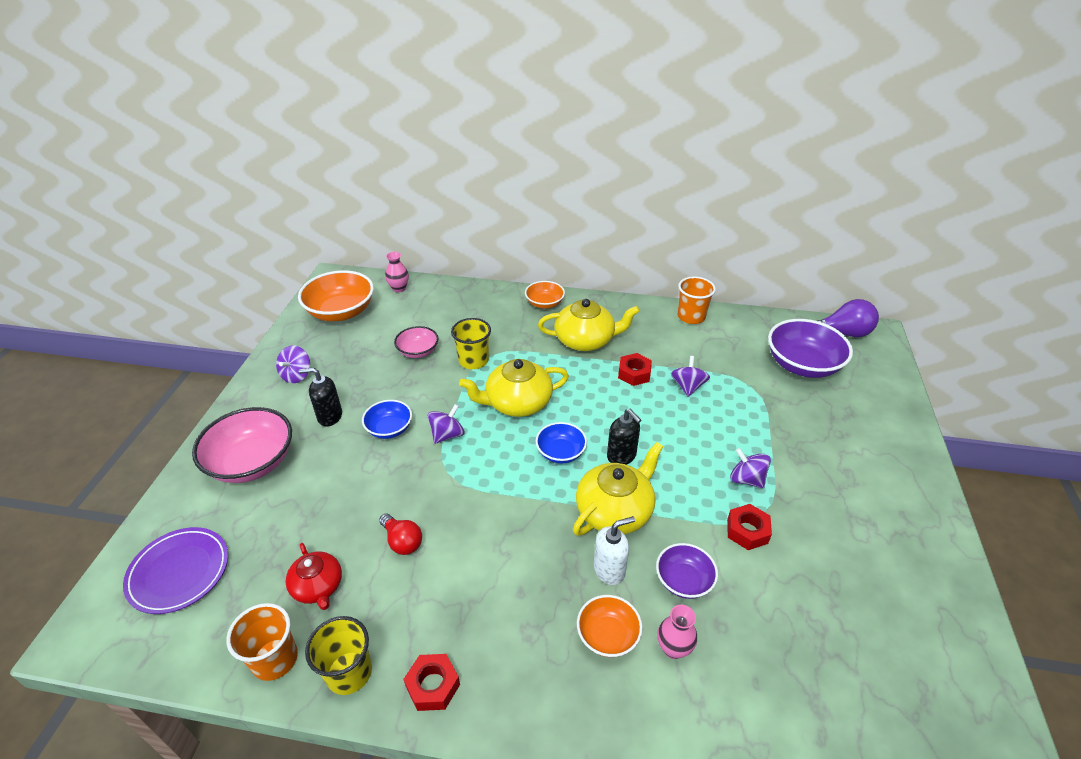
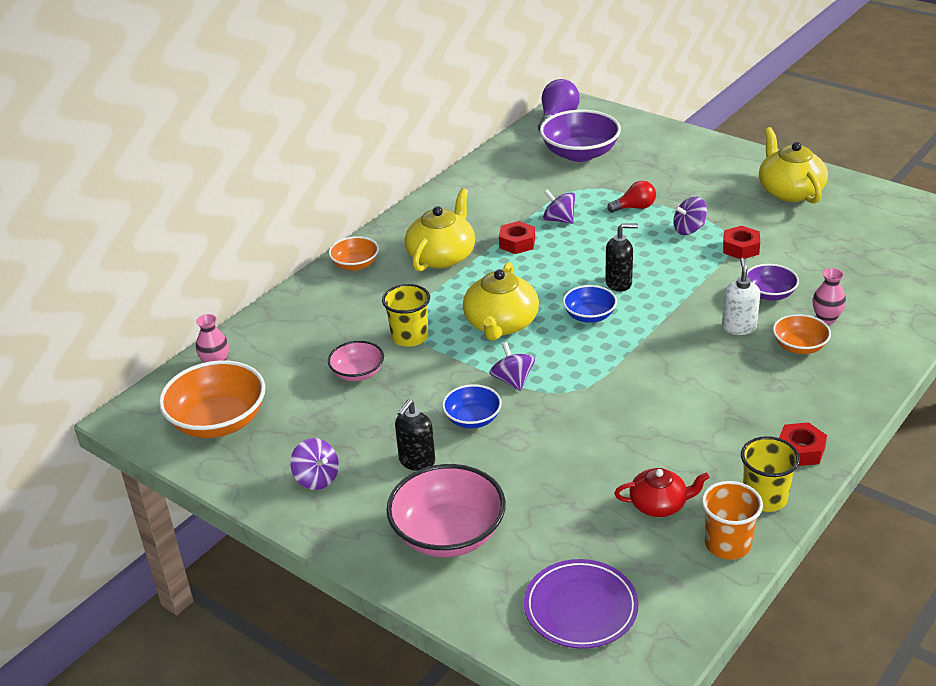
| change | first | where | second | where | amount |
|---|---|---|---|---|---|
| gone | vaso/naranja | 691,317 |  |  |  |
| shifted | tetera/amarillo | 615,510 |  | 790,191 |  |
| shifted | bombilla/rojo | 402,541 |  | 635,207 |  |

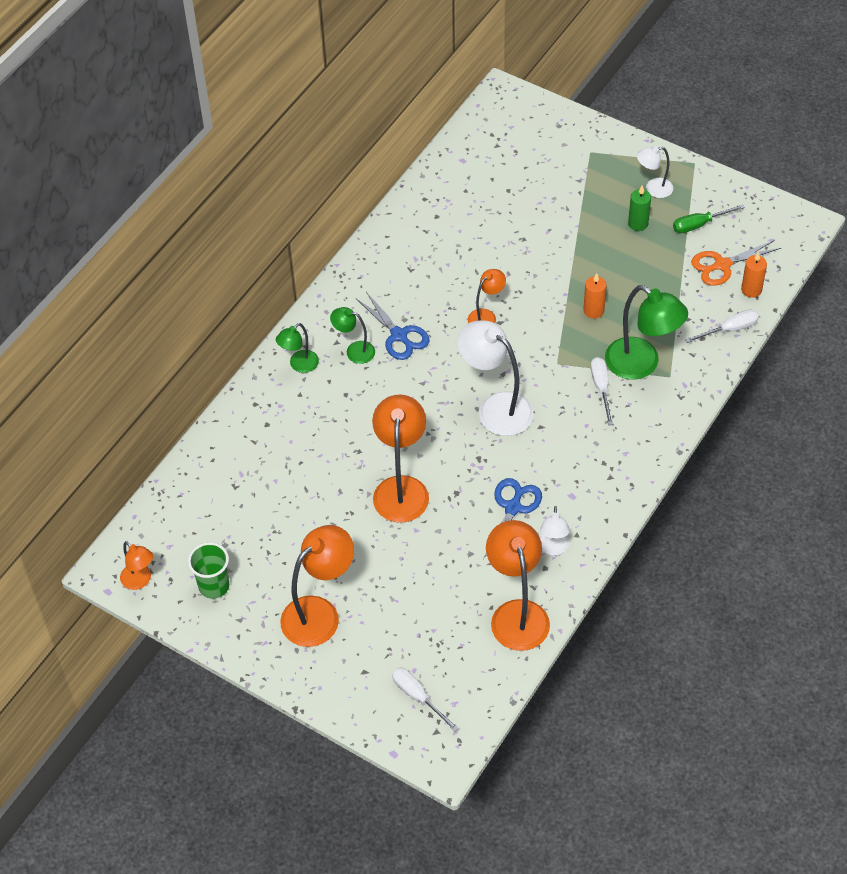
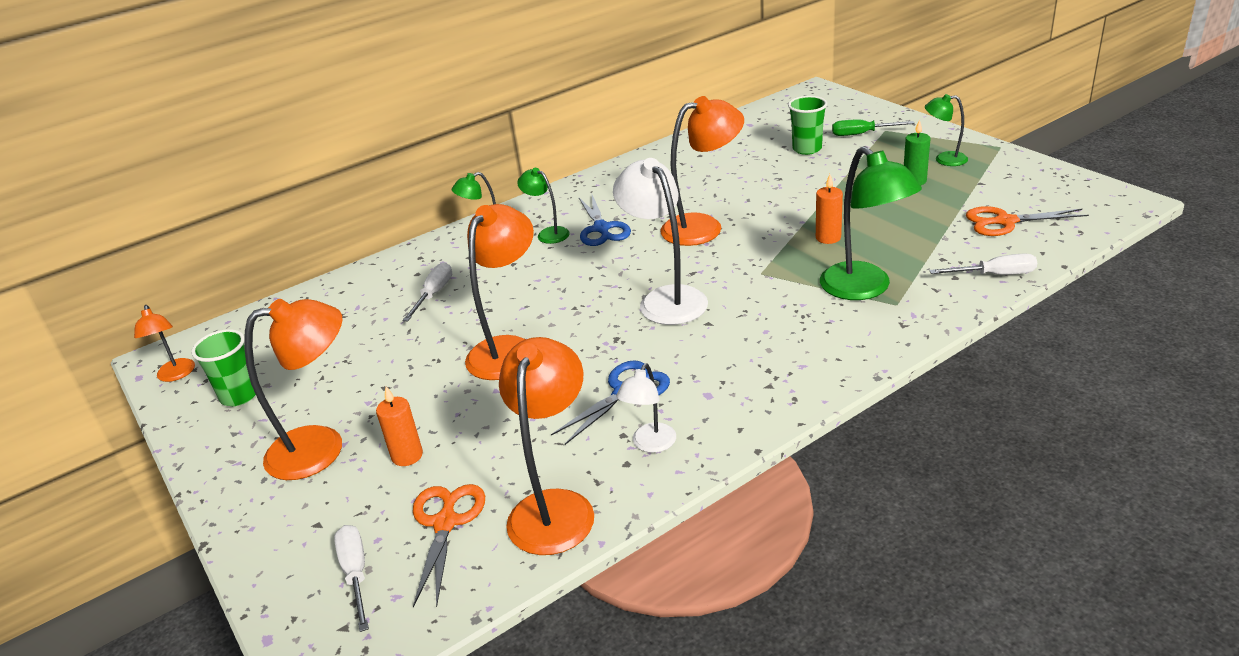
| change | first | where | second | where | amount |
|---|---|---|---|---|---|
| repainted | lámpara/blanco | 653,189 | lámpara/verde | 944,159 |  |
| shifted | destornillador/verde | 699,224 |  | 862,134 |  |
| shifted | vela/naranja | 751,290 |  | 407,456 |  |
| scaled | lámpara/naranja | 486,316 |  | 703,227 | x1.85 |
| shifted | destornillador/blanco | 601,388 |  | 434,294 |  |
| new |  |  | vaso/verde | 807,149 |  |
| new |  |  | tijeras/naranja | 445,523 |  |

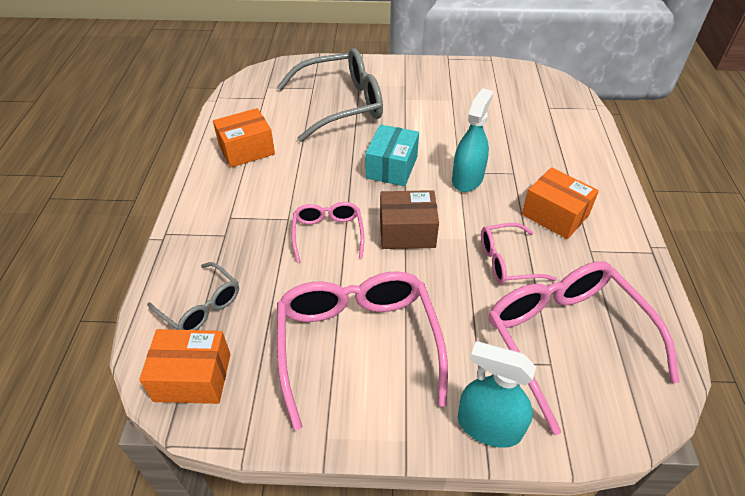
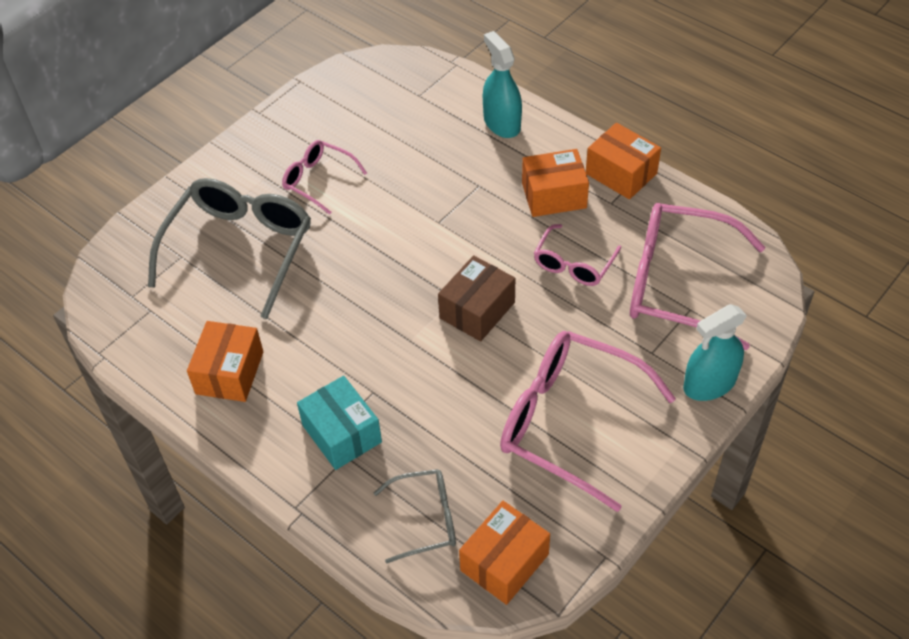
| change | first | where | second | where | amount |
|---|---|---|---|---|---|
| shifted | pulverizador/turquesa | 467,179 |  | 502,123 |  |
| shifted | caja/turquesa | 391,167 |  | 342,433 |  |
| shifted | gafas/rosa | 328,234 |  | 318,180 |  |
| new |  |  | caja/naranja | 621,173 |  |

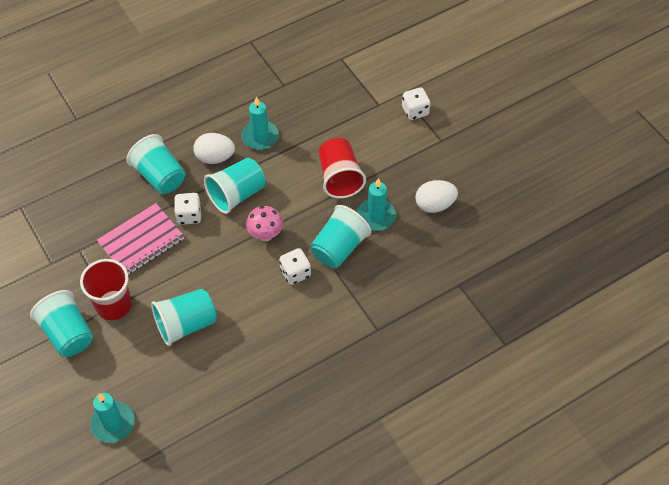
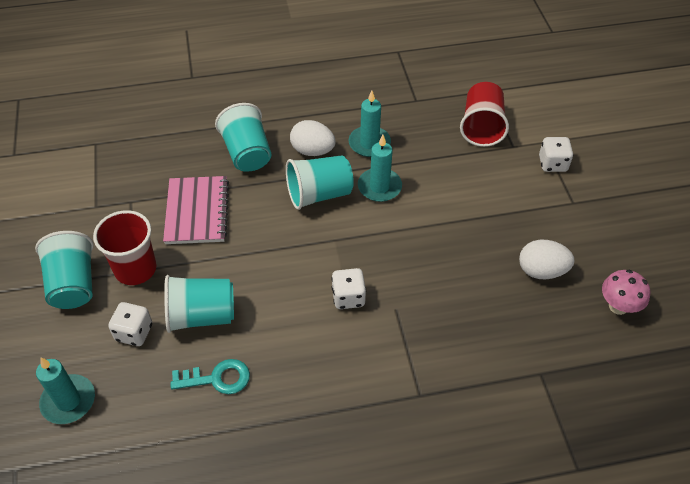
| change | first | where | second | where | amount |
|---|---|---|---|---|---|
| shifted | vaso/rojo | 339,178 |  | 481,127 |  |
| shifted | vela/turquesa | 376,216 |  | 379,187 |  |
| shifted | dado/blanco | 189,215 |  | 134,332 |  |
| rotated | cuaderno/rosa | 141,241 |  | 197,212 | 75 degrees counterclockwise |
| gone | vaso/turquesa | 339,248 |  |  |  |
| shifted | seta/rosa | 265,235 |  | 618,306 |  |
| new |  |  | llave/turquesa | 217,378 |  |

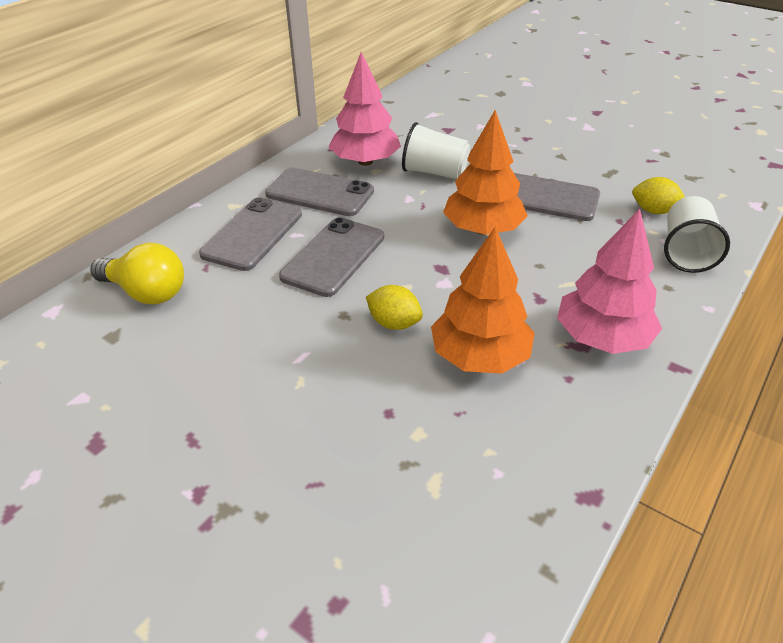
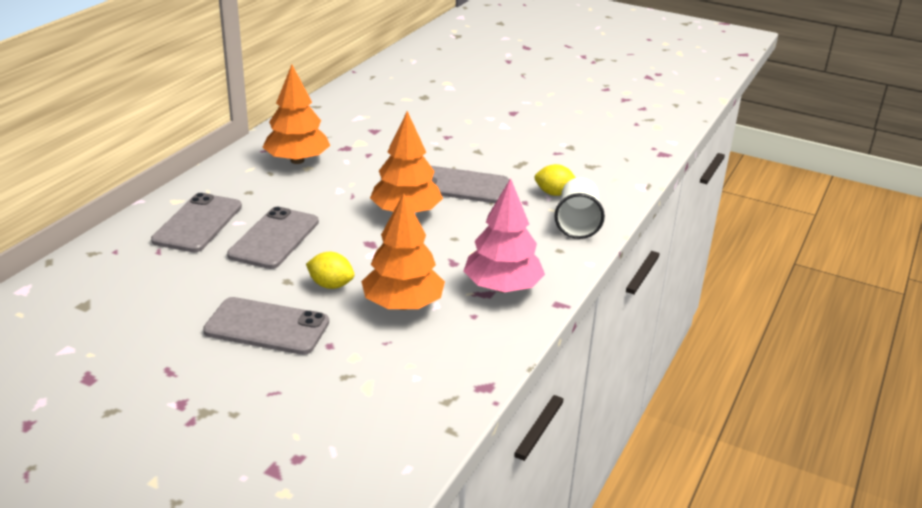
| change | first | where | second | where | amount |
|---|---|---|---|---|---|
| repainted | árbol/rosa | 365,161 | árbol/naranja | 297,160 |  |
| gone | vaso/blanco | 434,172 |  |  |  |
| shifted | móvil/gris | 320,193 |  | 267,327 |  |
| gone | bombilla/amarillo | 146,292 |  |  |  |

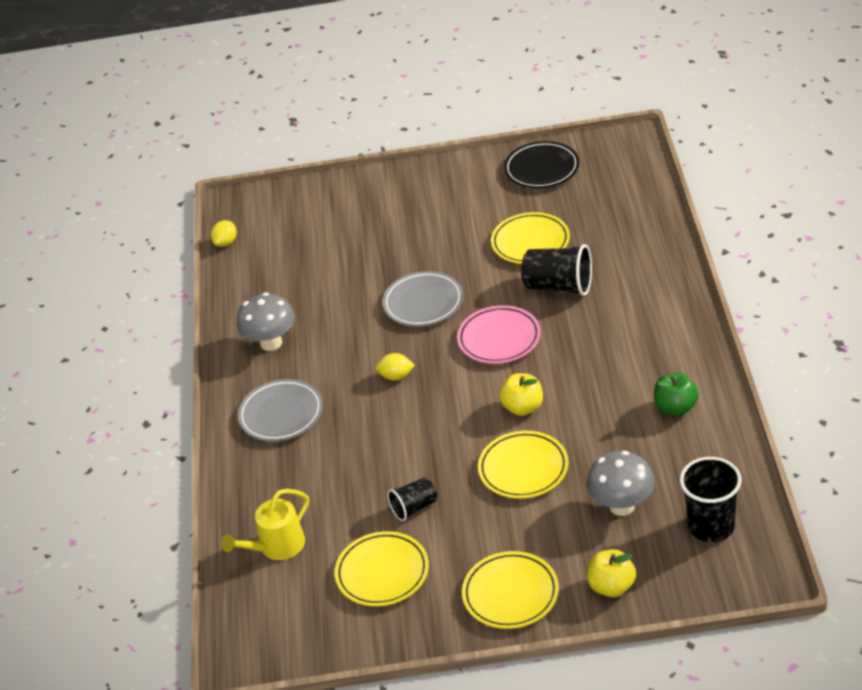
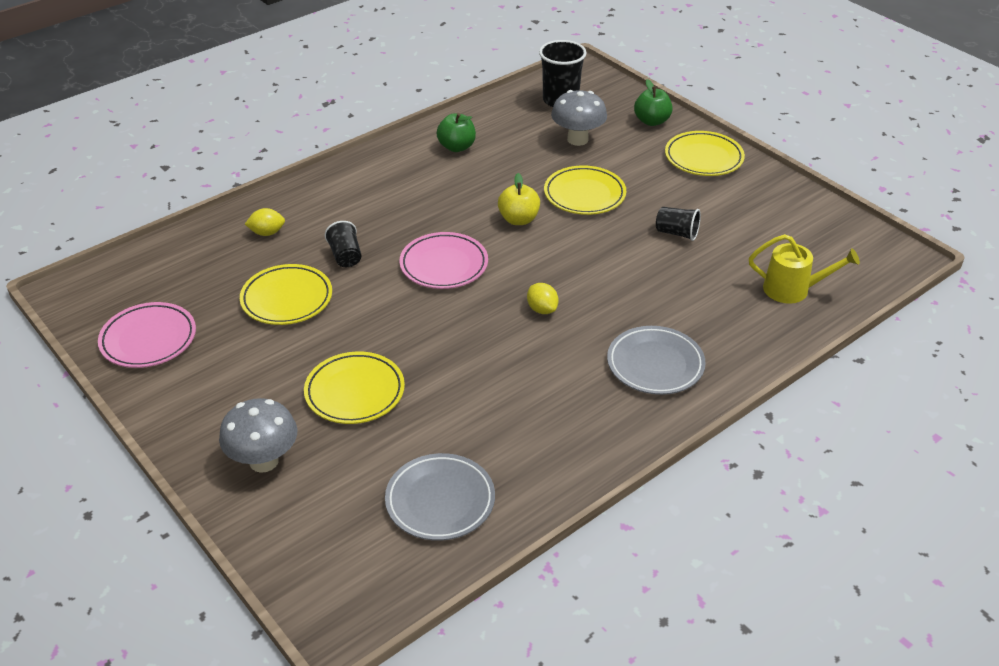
| change | first | where | second | where | amount |
|---|---|---|---|---|---|
| repainted | plato/negro | 542,169 | plato/rosa | 148,339 |  |
| shifted | limón/amarillo | 226,242 |  | 267,233 |  |
| scaled | vaso/negro | 559,286 |  | 345,256 | x0.60 |
| shifted | plato/gris | 423,303 |  | 440,501 |  |
| shifted | seta/gris | 271,343 |  | 264,461 |  |
| shifted | plato/amarillo | 382,573 |  | 355,392 |  |
| repainted | manzana/amarillo | 612,586 | manzana/verde | 651,121 |  |

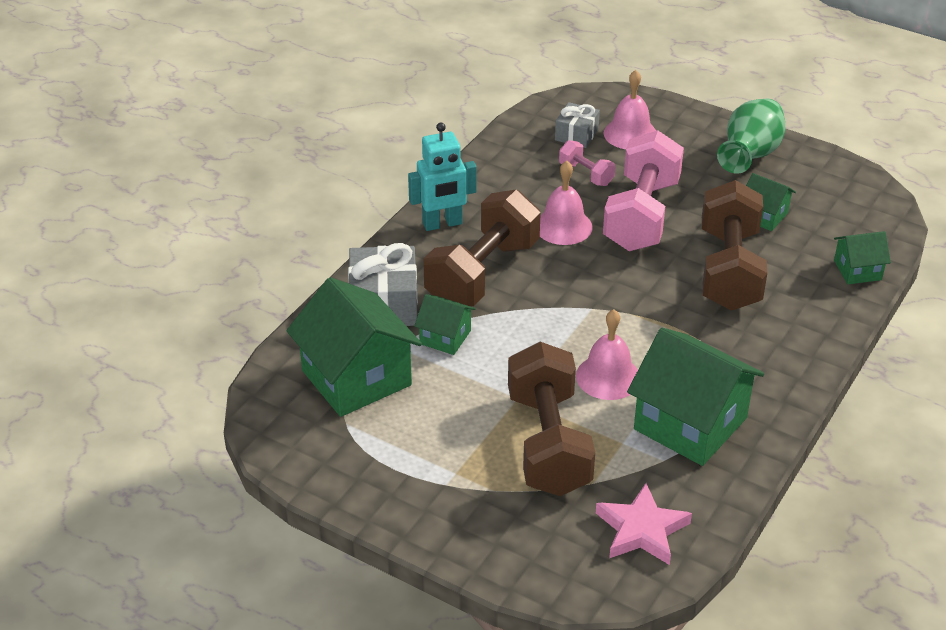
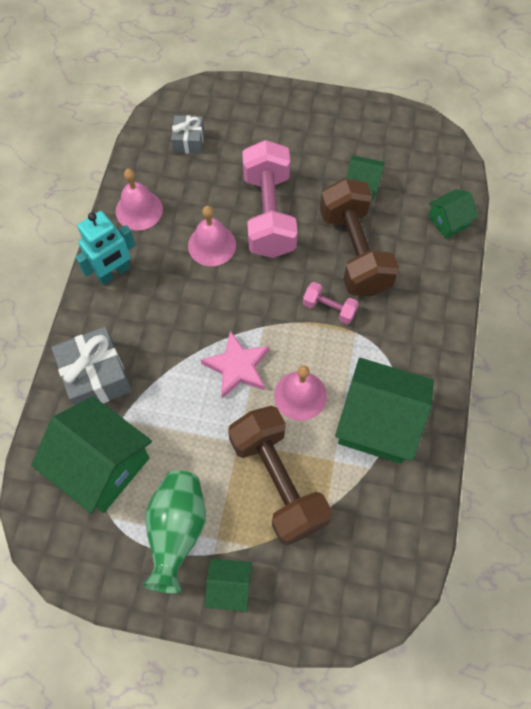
| change | first | where | second | where | amount |
|---|---|---|---|---|---|
| shifted | campana/rosa | 630,134 |  | 139,210 |  |
| shifted | florero/verde | 749,156 |  | 177,531 |  |
| shifted | mancuerna/rosa | 586,174 |  | 329,308 |  |
| gone | mancuerna/marrón | 482,274 |  |  |  |
| shifted | casa/verde | 445,337 |  | 229,587 |  |
| shifted | estrella/rosa | 641,530 |  | 237,367 |  |

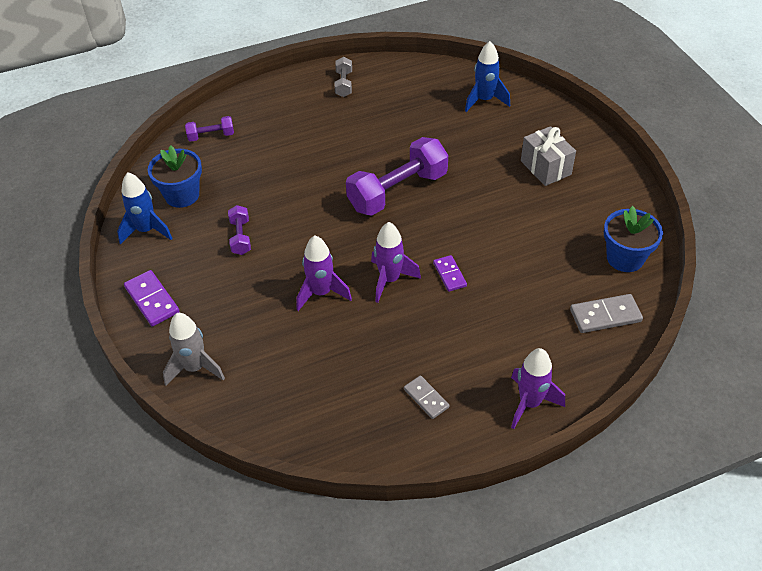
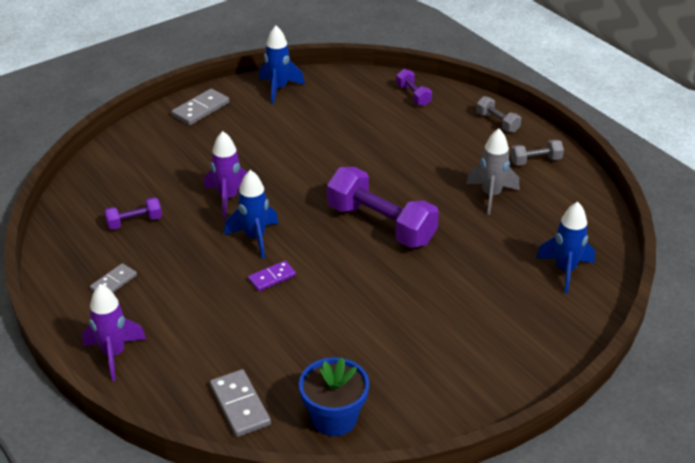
| change | first | where | second | where | amount |
|---|---|---|---|---|---|
| gone | regalo/gris | 545,167 |  |  |  |
| gone | maceta/azul | 182,195 |  |  |  |
| shifted | mancuerna/morado | 240,237 |  | 134,222 |  |
| repainted | cohete/morado | 390,280 | cohete/azul | 255,238 |  |
| repainted | ficha de dominó/morado | 152,300 | ficha de dominó/gris | 200,109 |  |
| shifted | cohete/gris | 195,368 |  | 491,195 |  |
| new |  |  | mancuerna/gris | 497,122 |  |

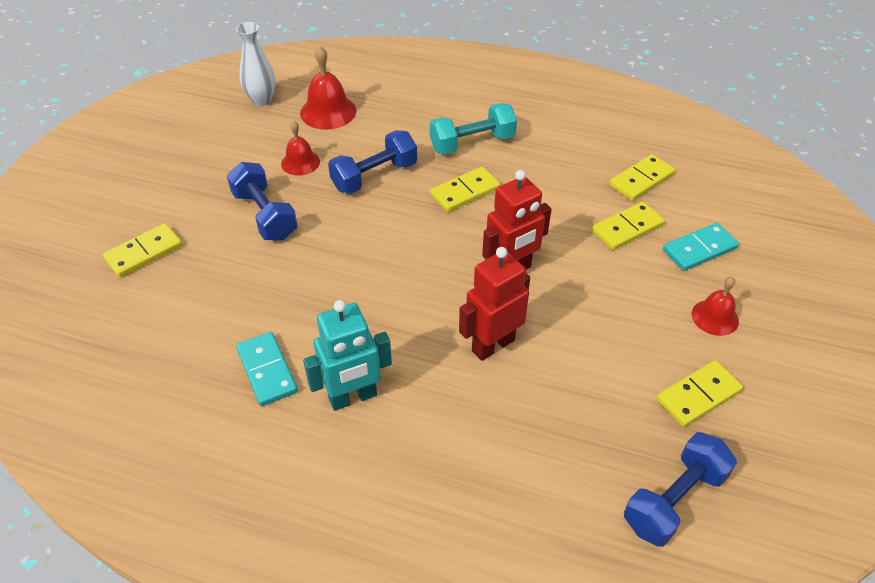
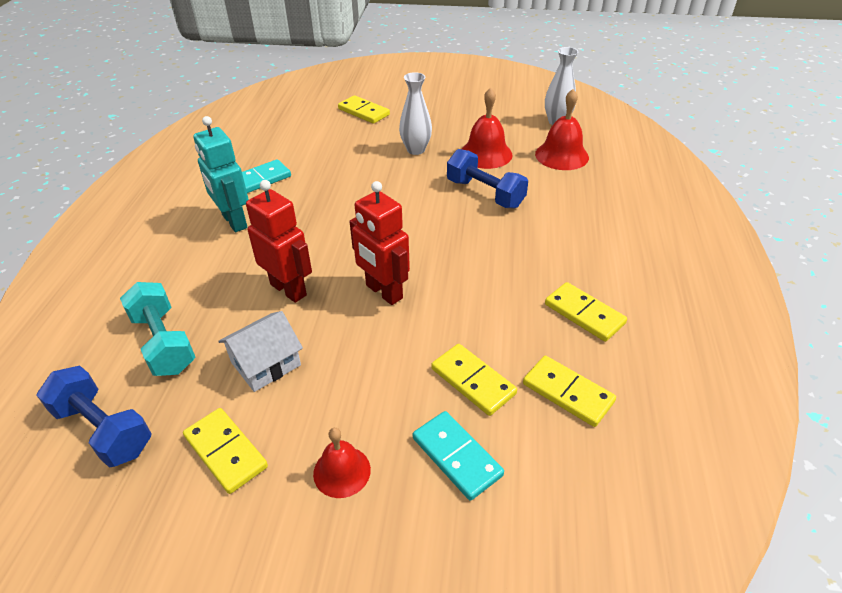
| change | first | where | second | where | amount |
|---|---|---|---|---|---|
| shifted | mancuerna/turquesa | 472,143 |  | 164,343 |  |
| scaled | campana/rojo | 300,162 |  | 486,154 | x1.55 |
| swapped | mancuerna/azul | 265,215 | florero/blanco | 416,150 |  |
| shifted | ficha de dominó/amarillo | 465,192 |  | 584,314 |  |
| new |  |  | casa/blanco | 266,363 |  |

